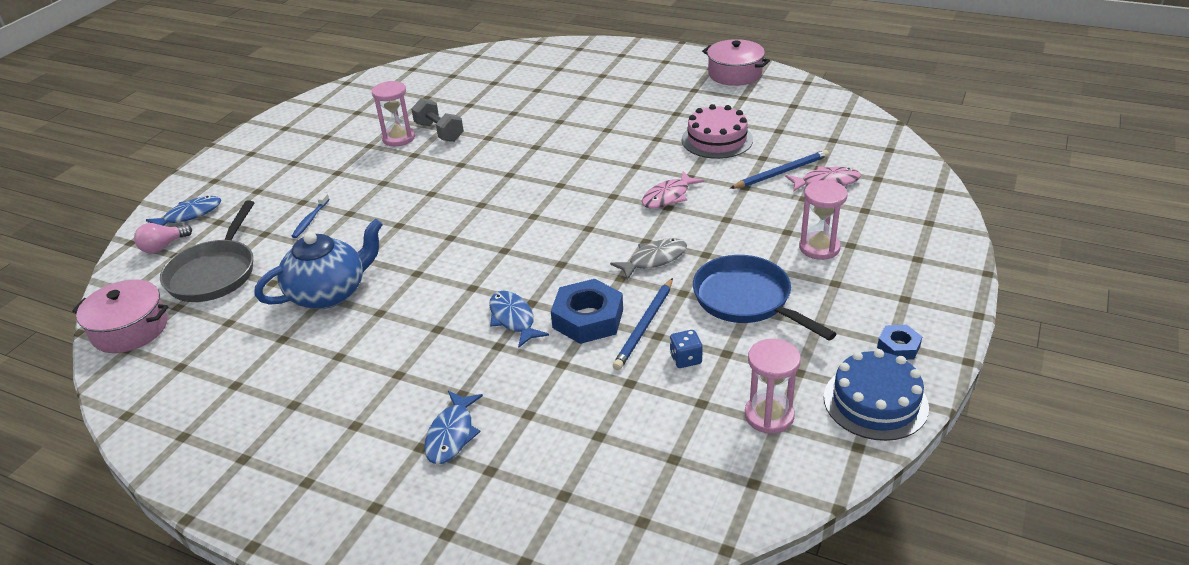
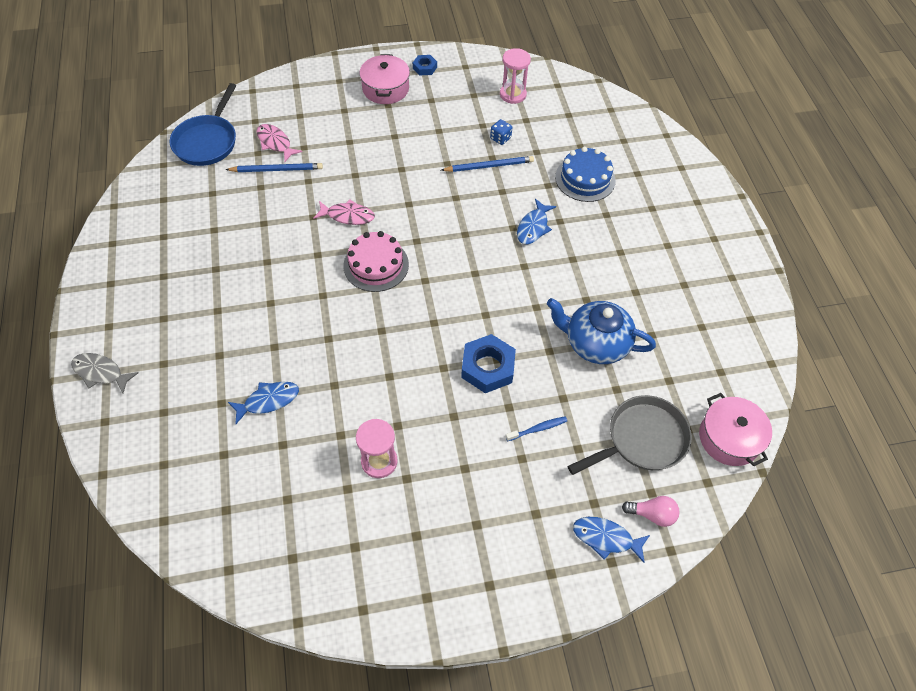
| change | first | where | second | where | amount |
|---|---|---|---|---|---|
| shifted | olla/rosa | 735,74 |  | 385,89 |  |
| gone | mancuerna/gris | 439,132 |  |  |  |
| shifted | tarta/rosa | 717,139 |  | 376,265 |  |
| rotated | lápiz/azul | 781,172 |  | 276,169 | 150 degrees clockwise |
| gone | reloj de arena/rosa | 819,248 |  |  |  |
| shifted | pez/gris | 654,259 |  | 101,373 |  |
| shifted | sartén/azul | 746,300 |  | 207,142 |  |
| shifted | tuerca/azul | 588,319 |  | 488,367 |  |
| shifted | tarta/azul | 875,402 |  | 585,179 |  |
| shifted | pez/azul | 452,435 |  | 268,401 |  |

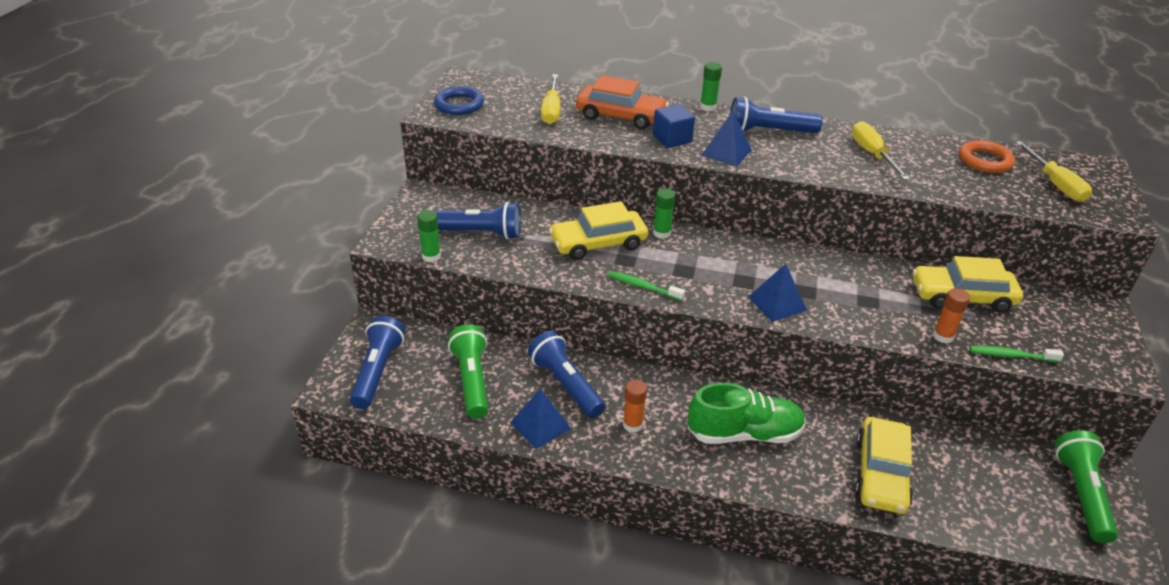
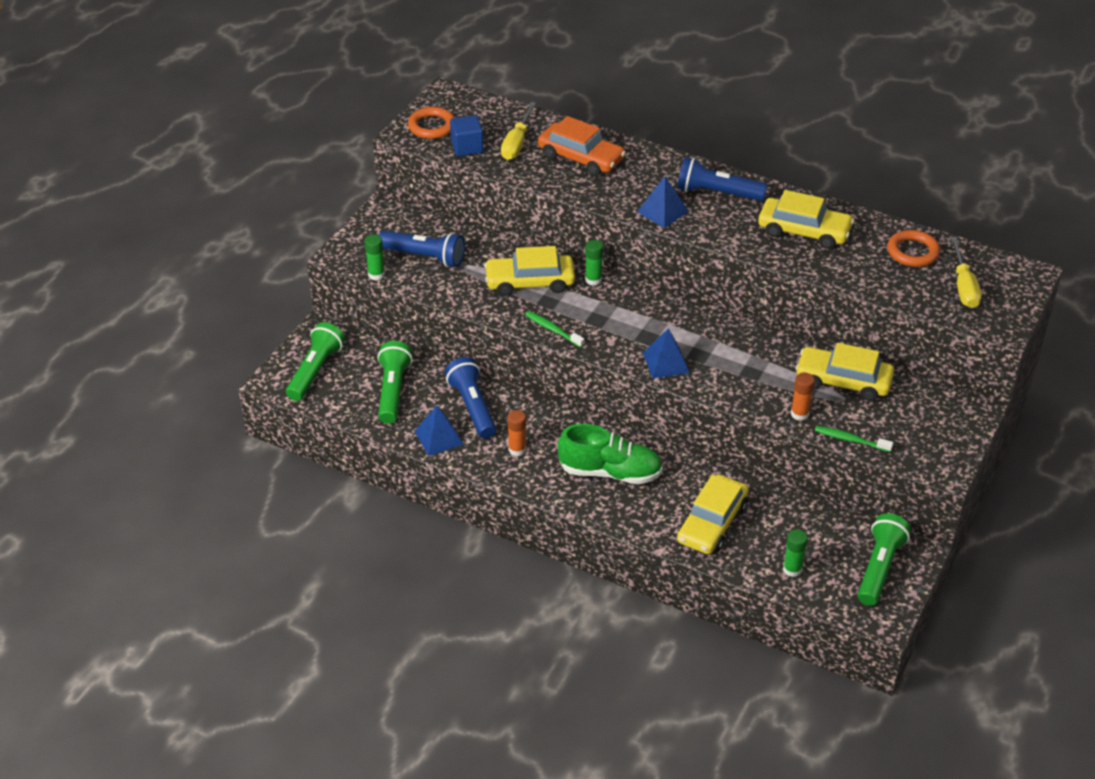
| change | first | where | second | where | amount |
|---|---|---|---|---|---|
| shifted | barra de pegamento/verde | 708,107 |  | 792,569 |  |
| repainted | anillo/azul | 459,105 | anillo/naranja | 432,126 |  |
| shifted | cubo/azul | 672,139 |  | 467,147 |  |
| swapped | destornillador/amarillo | 872,154 | coche/amarillo | 804,231 |  |
| repainted | lámpara de mano/azul | 377,372 | lámpara de mano/verde | 315,371 |  |

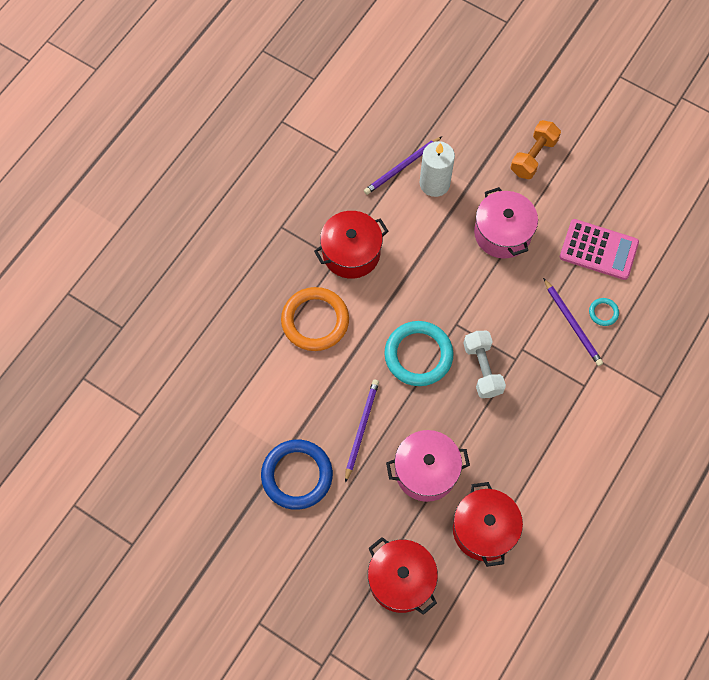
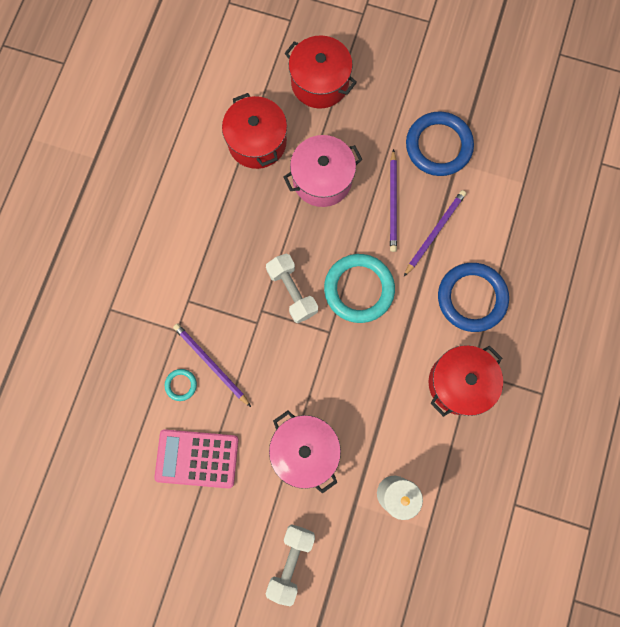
| change | first | where | second | where | amount |
|---|---|---|---|---|---|
| repainted | mancuerna/naranja | 533,156 | mancuerna/blanco | 291,561 |  |
| shifted | lápiz/morado | 402,167 |  | 434,232 |  |
| repainted | anillo/naranja | 315,321 | anillo/azul | 471,298 |  |

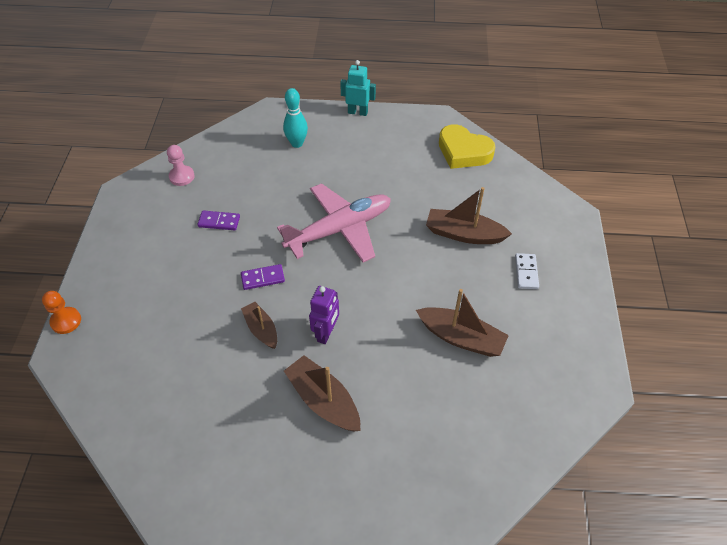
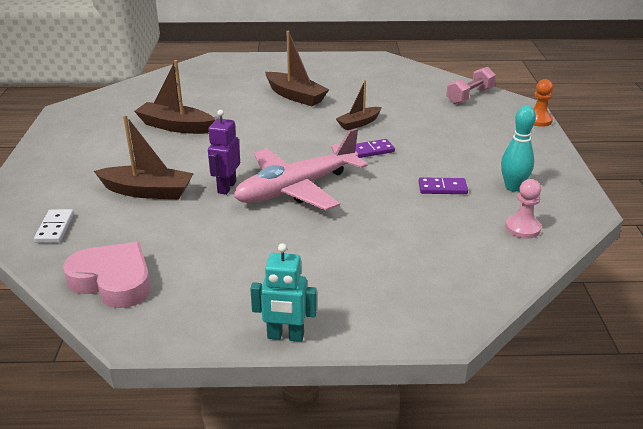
| change | first | where | second | where | amount |
|---|---|---|---|---|---|
| shifted | bolo/turquesa | 297,143 |  | 513,187 |  |
| repainted | corazón/amarillo | 463,152 | corazón/rosa | 113,281 |  |
| shifted | ficha de dominó/blanco | 526,272 |  | 55,228 |  |
| shifted | robot/morado | 326,333 |  | 226,187 |  |
| rotated | barco/marrón | 261,329 |  | 359,123 | 90 degrees clockwise |
| new |  |  | mancuerna/rosa | 469,96 |  |

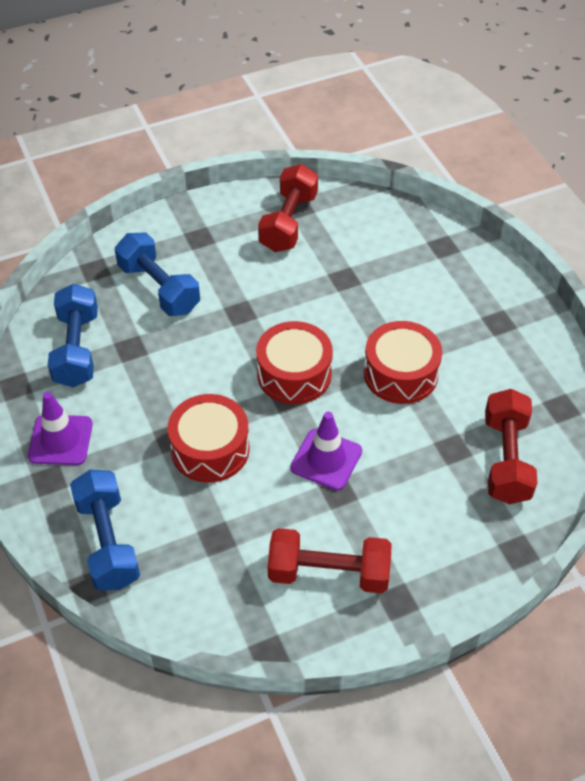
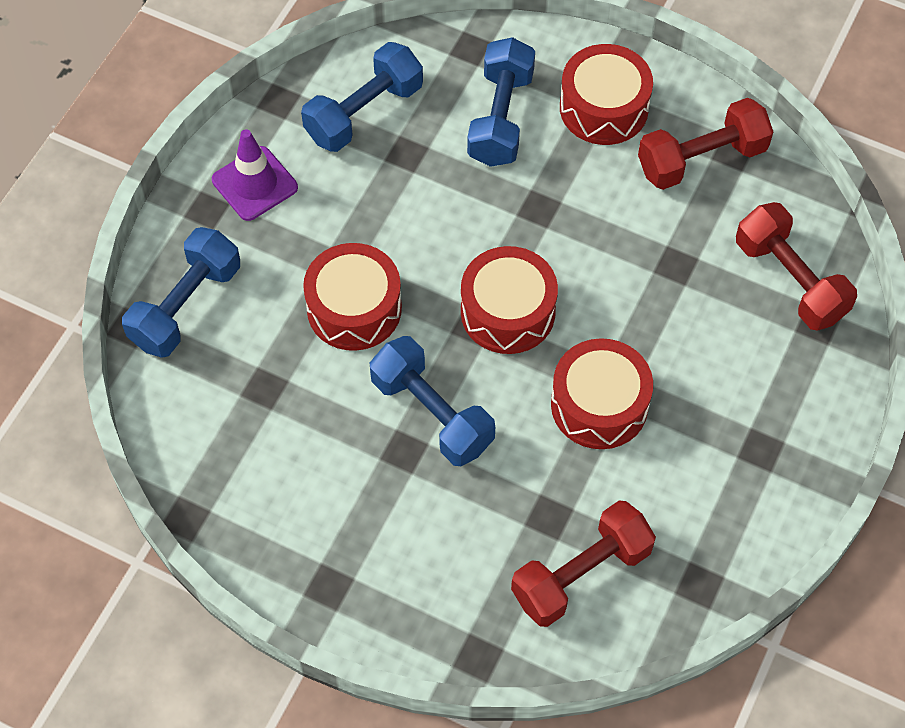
| change | first | where | second | where | amount |
|---|---|---|---|---|---|
| swapped | cono de tráfico/morado | 326,459 | mancuerna/azul | 432,413 |  |
| shifted | mancuerna/rojo | 328,573 |  | 790,280 |  |
| new |  |  | tambor/rojo | 604,108 |  |

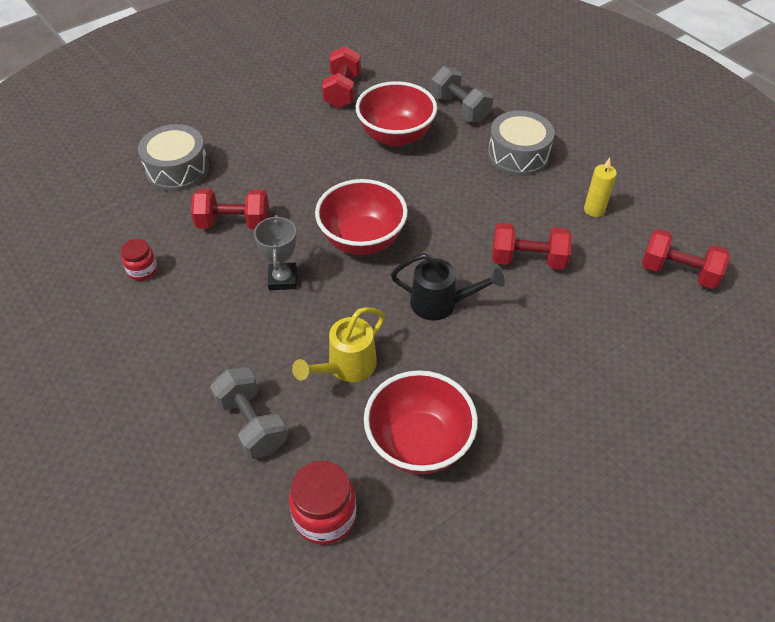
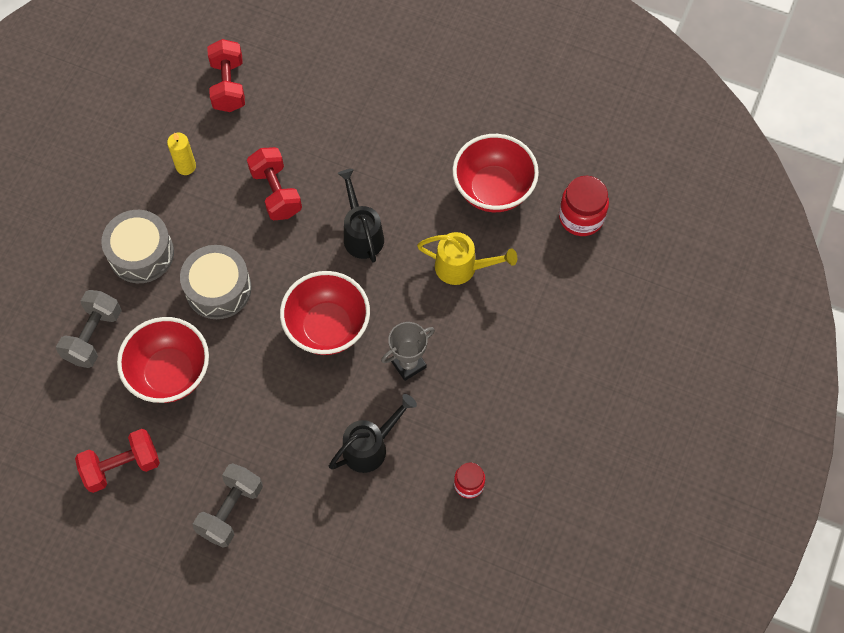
| change | first | where | second | where | amount |
|---|---|---|---|---|---|
| shifted | tambor/gris | 177,169 |  | 218,289 |  |
| swapped | mancuerna/rojo | 233,223 | regadera/negro | 370,447 |  |
| shifted | mancuerna/gris | 251,424 |  | 231,510 |  |

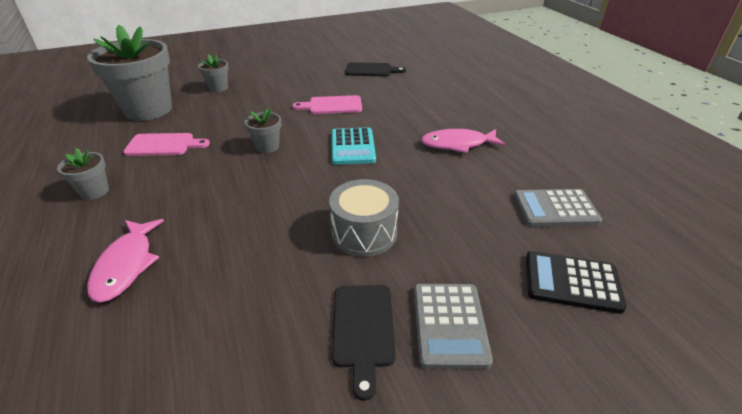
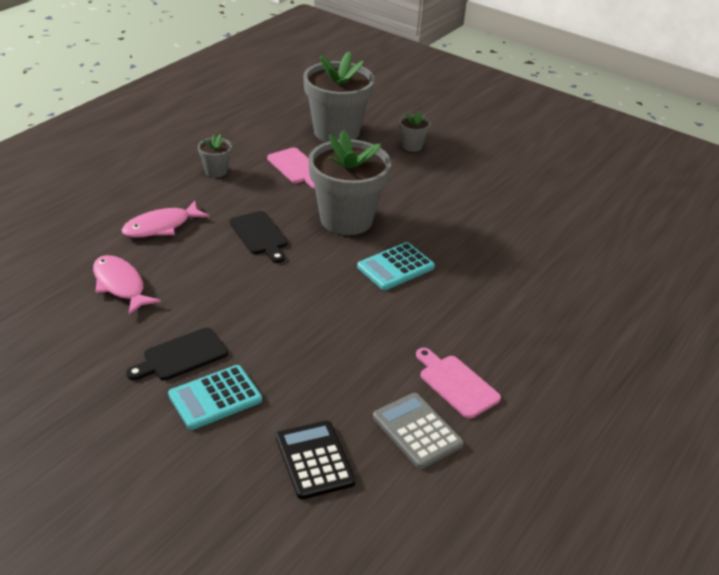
| change | first | where | second | where | amount |
|---|---|---|---|---|---|
| shifted | tabla de cortar/negro | 371,70 |  | 259,235 |  |
| shifted | tabla de cortar/rosa | 332,105 |  | 456,384 |  |
| scaled | maceta/gris | 267,147 |  | 346,219 | x2.24 |
| shifted | pez/rosa | 458,144 |  | 120,285 |  |
| gone | tambor/gris | 364,233 |  |  |  |
| repainted | calculadora/gris | 449,324 | calculadora/turquesa | 215,398 |  |

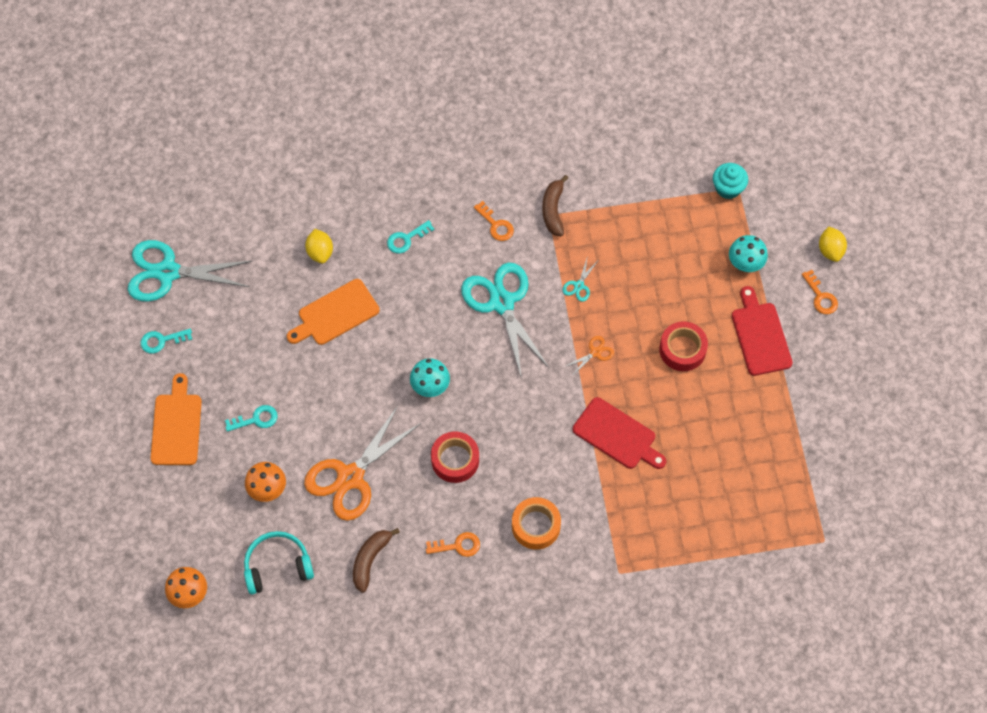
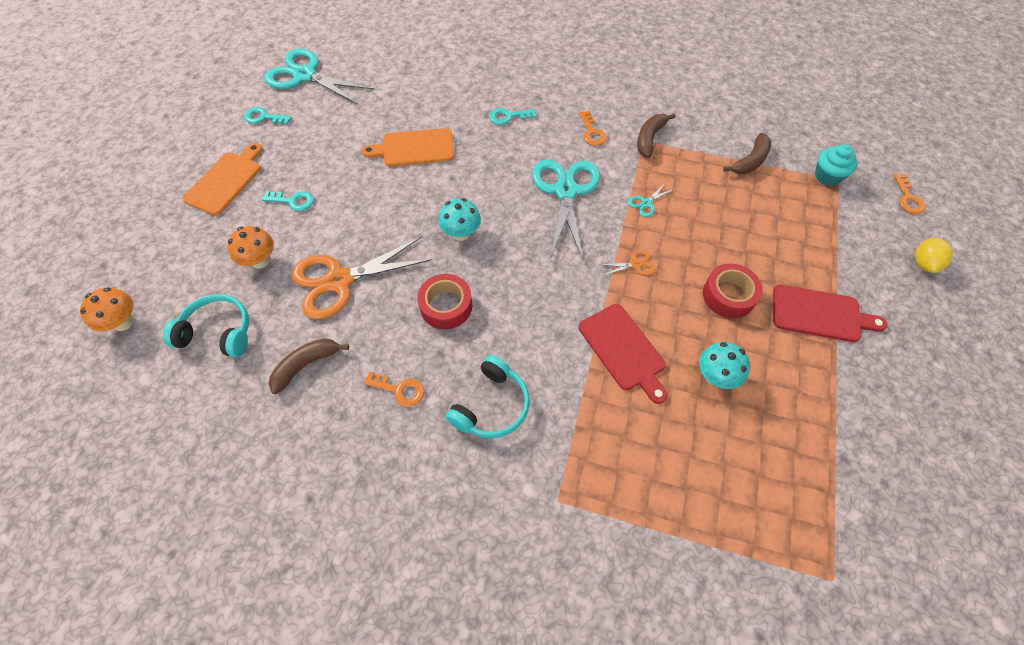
| change | first | where | second | where | amount |
|---|---|---|---|---|---|
| gone | limón/amarillo | 320,252 |  |  |  |
| shifted | seta/turquesa | 745,263 |  | 715,376 |  |
| shifted | llave/naranja | 820,296 |  | 908,198 |  |
| rotated | tabla de cortar/rojo | 760,335 |  | 820,314 | 90 degrees clockwise |
| swapped | cinta adhesiva/naranja | 536,526 | auriculares/turquesa | 491,405 |  |
| new |  |  | plátano/marrón | 750,161 |  |

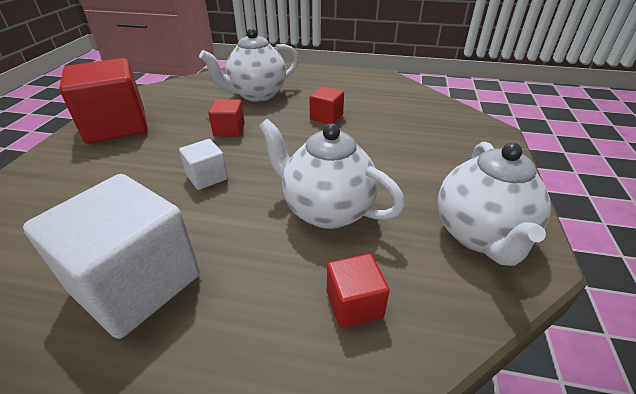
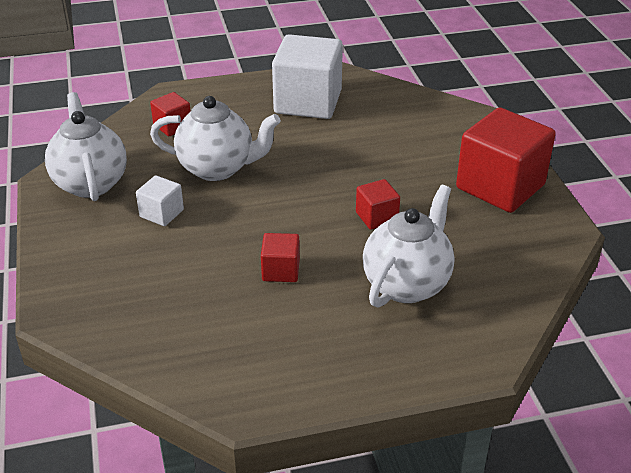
| change | first | where | second | where | amount |
|---|---|---|---|---|---|
| shifted | cubo/blanco | 207,177 |  | 161,213 |  |

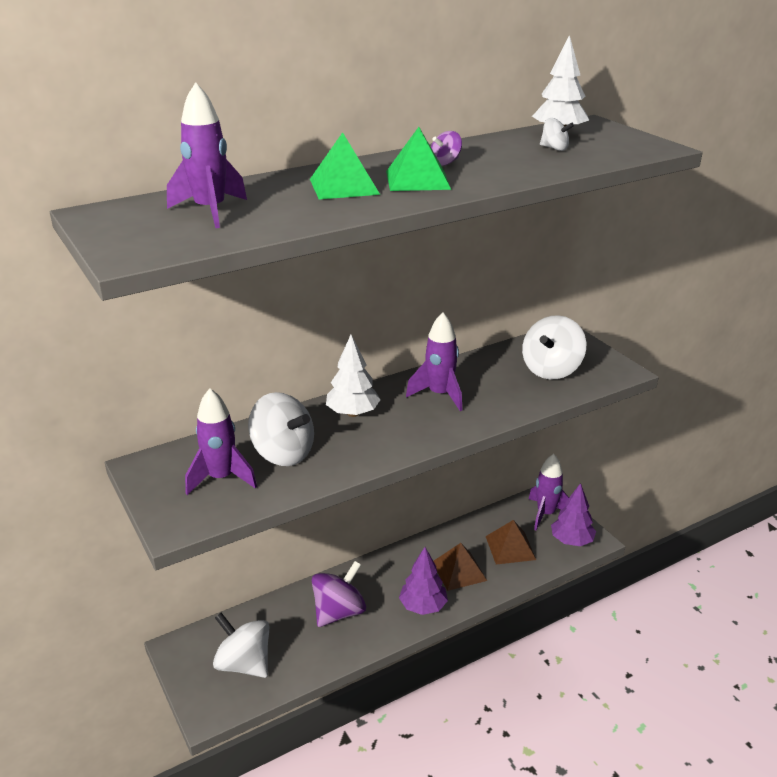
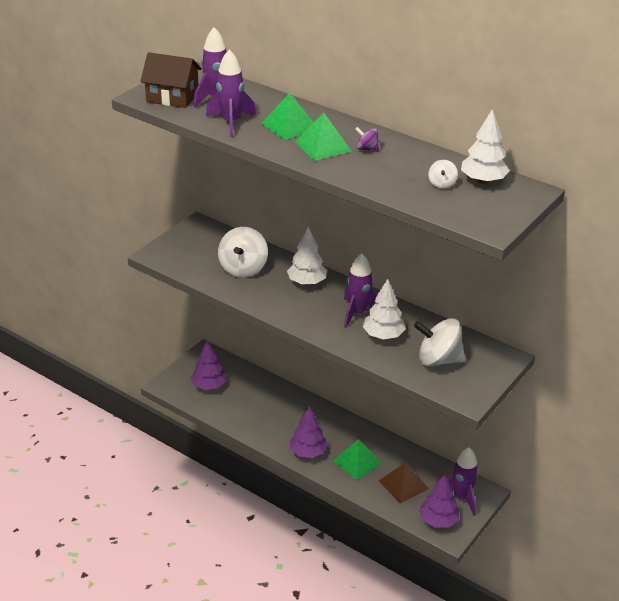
| change | first | where | second | where | amount |
|---|---|---|---|---|---|
| shifted | cohete/morado | 221,478 |  | 231,122 |  |
| repainted | pirámide/marrón | 459,571 | pirámide/verde | 357,461 |  |
| gone | peonza/morado | 339,612 |  |  |  |
| swapped | peonza/blanco | 244,664 | árbol/morado | 209,386 |  |
| new |  |  | casa/marrón | 172,97 |  |
| new |  |  | árbol/blanco | 383,335 |  |

